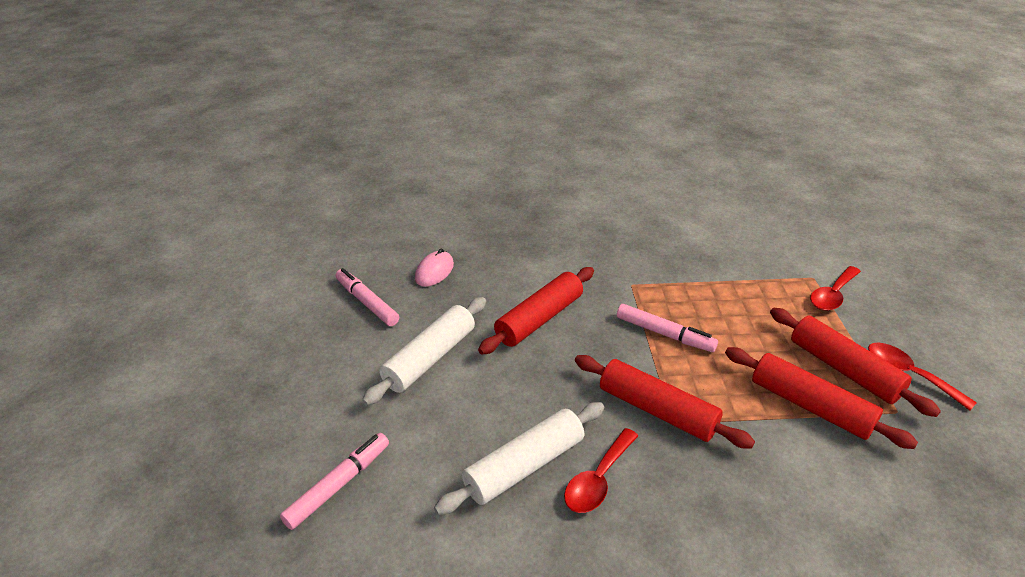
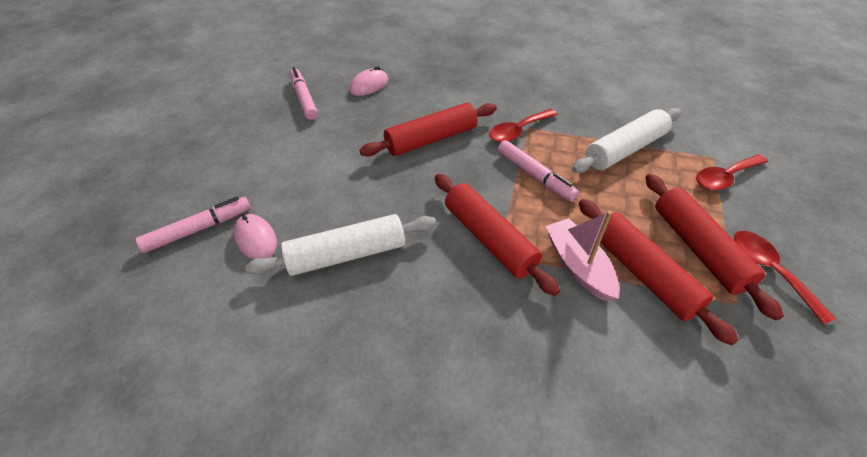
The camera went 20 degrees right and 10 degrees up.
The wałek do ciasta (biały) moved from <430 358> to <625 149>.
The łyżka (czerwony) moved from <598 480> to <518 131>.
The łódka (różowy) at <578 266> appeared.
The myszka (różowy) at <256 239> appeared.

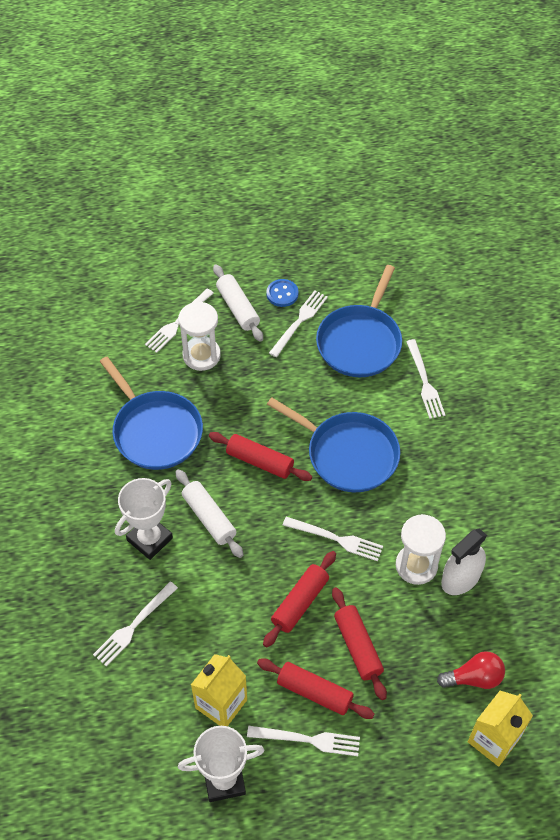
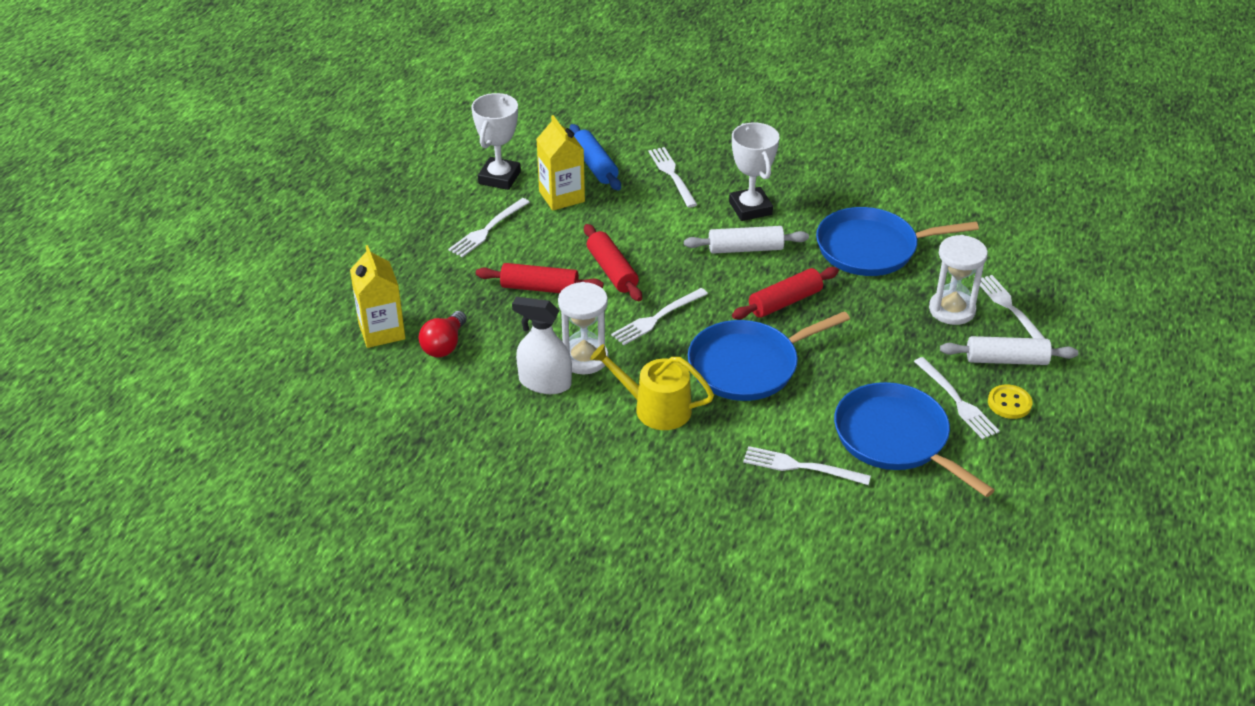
The camera went 120 degrees right and 15 degrees down.
The guzik (niebieski) at <282 294> became the guzik (żółty) at <1009 403>.
The spryskiwacz (biały) at <461 578> turned 60 degrees counterclockwise.
The wałek do ciasta (czerwony) at <314 692> disappeared.
The wałek do ciasta (niebieski) at <594 165> appeared.
The konewka (żółty) at <656 408> appeared.

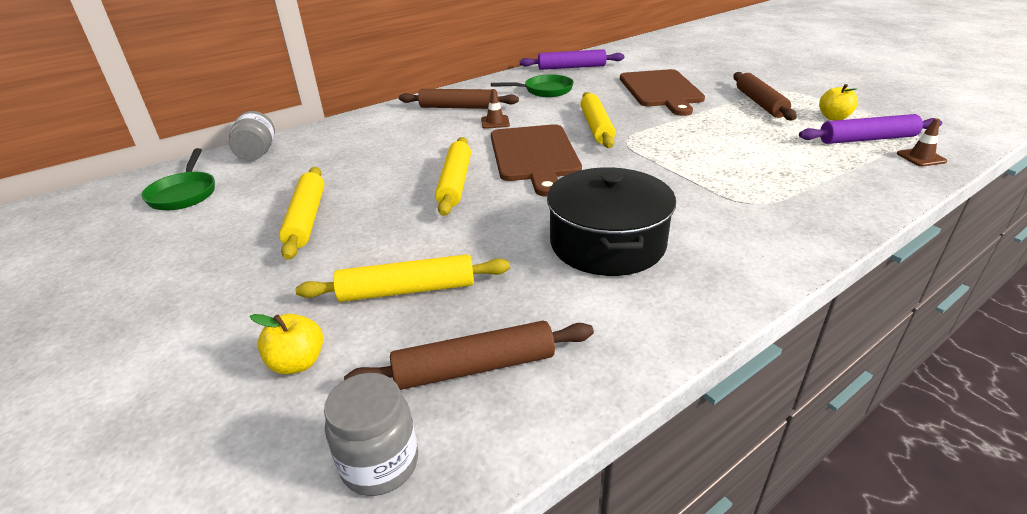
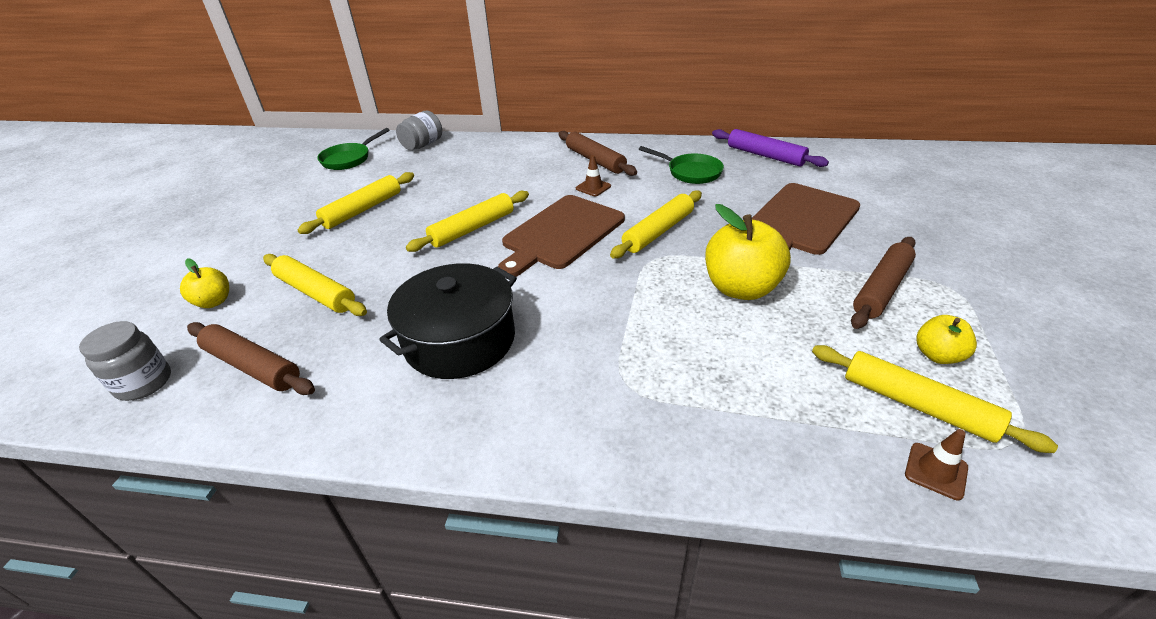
The camera went 45 degrees right and 5 degrees up.
The wałek do ciasta (fioletowy) at <867 139> became the wałek do ciasta (żółty) at <917 405>.
The jabłko (żółty) at <740 288> appeared.

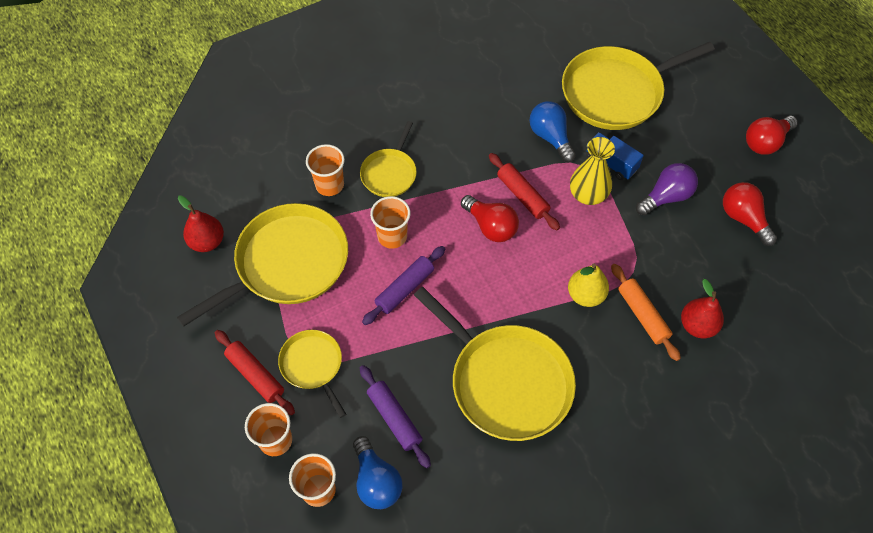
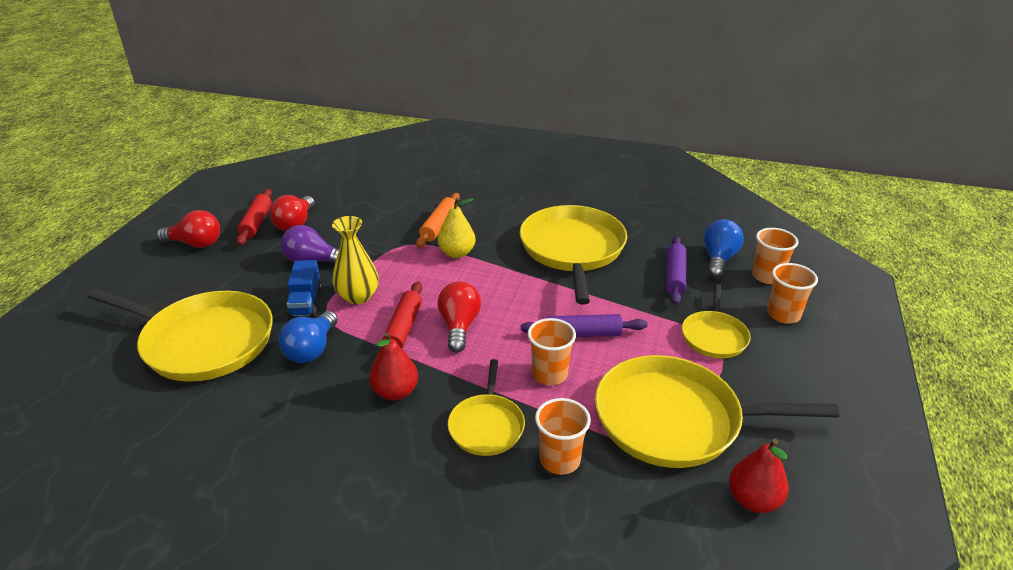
The camera went 135 degrees left and 25 degrees down.
The patelnia (żółty) at <390 173> turned 120 degrees clockwise.
The gruszka (czerwony) moved from <697 325> to <395 392>.
The wałek do ciasta (czerwony) moved from <255 375> to <256 223>.

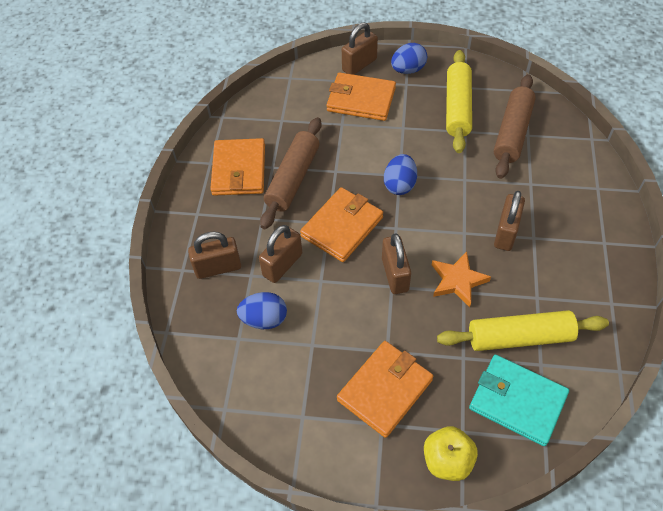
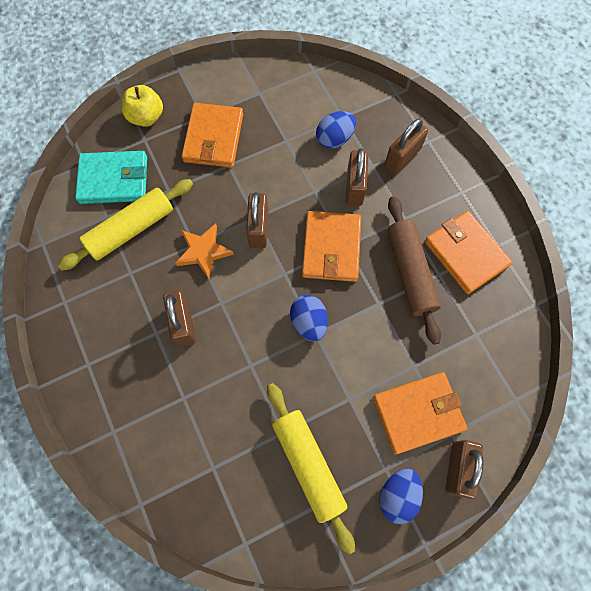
The camera went 145 degrees right and 15 degrees up.
The wałek do ciasta (brązowy) at <512 132> disappeared.
The kłódka (brązowy) at <395 274> turned 45 degrees clockwise.

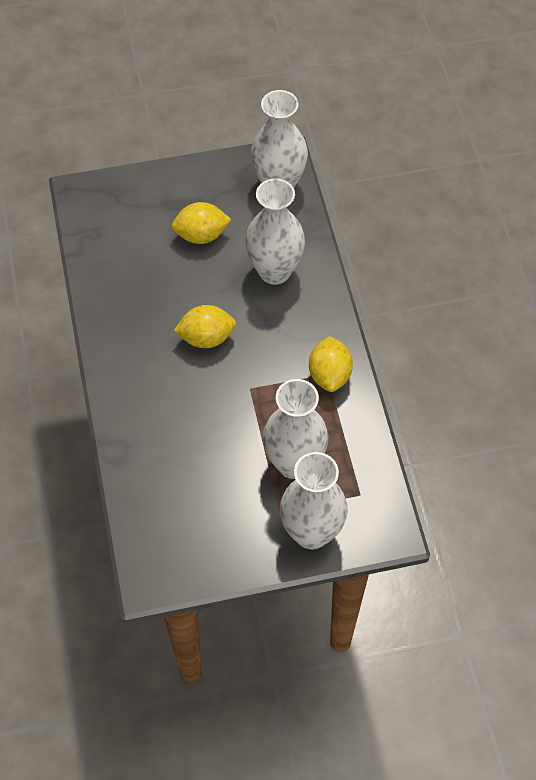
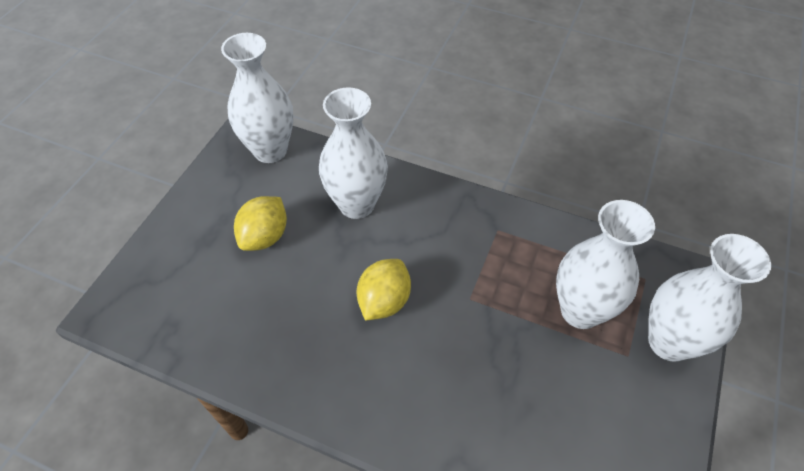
The camera went 55 degrees left and 5 degrees down.
The cytryna (żółty) at <329 375> disappeared.

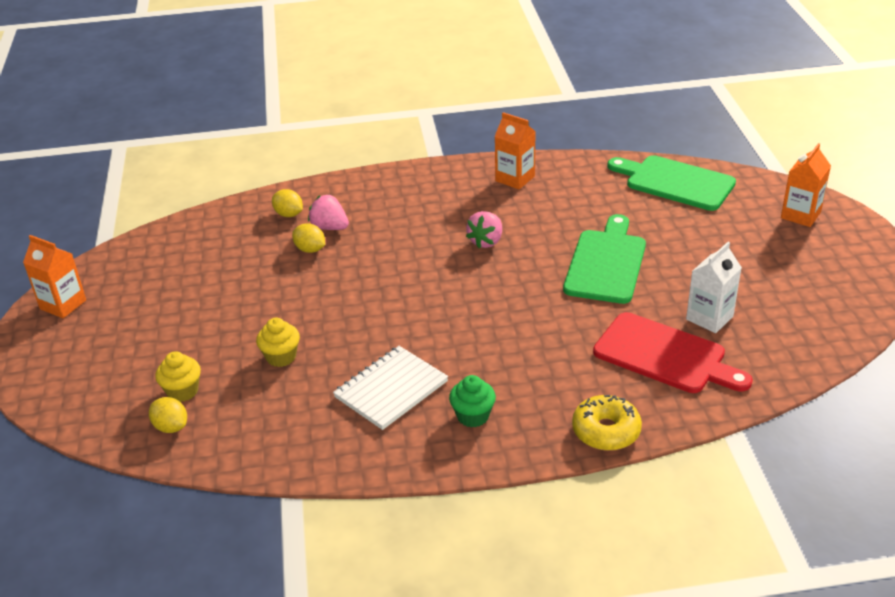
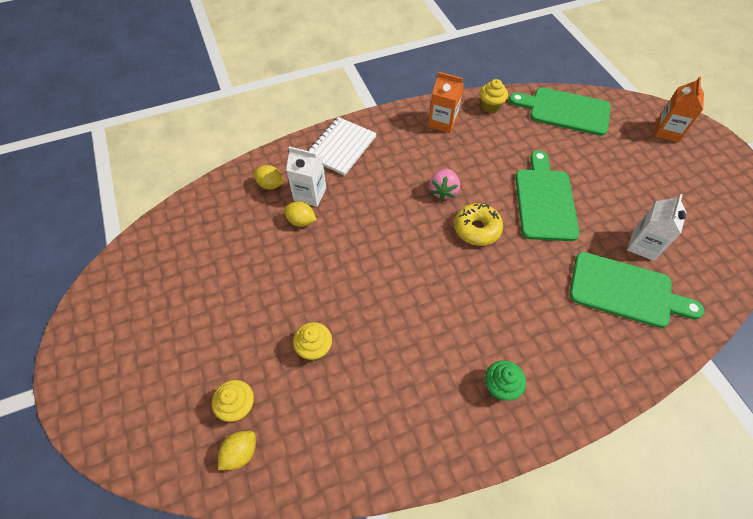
The camera went 15 degrees left and 20 degrees up.
The truskawka (różowy) at <329 227> was replaced by the karton mleka (biały) at <310 194>.
The karton mleka (pomarańczowy) at <63 304> disappeared.
The deska do krojenia (czerwony) at <665 355> became the deska do krojenia (zielony) at <625 291>.
The zeszyt (biały) moved from <391 389> to <341 147>.
The donut (żółty) moved from <606 431> to <477 229>.
The cytryna (żółty) at <171 427> turned 75 degrees counterclockwise.
The muffinka (żółty) at <490 106> appeared.

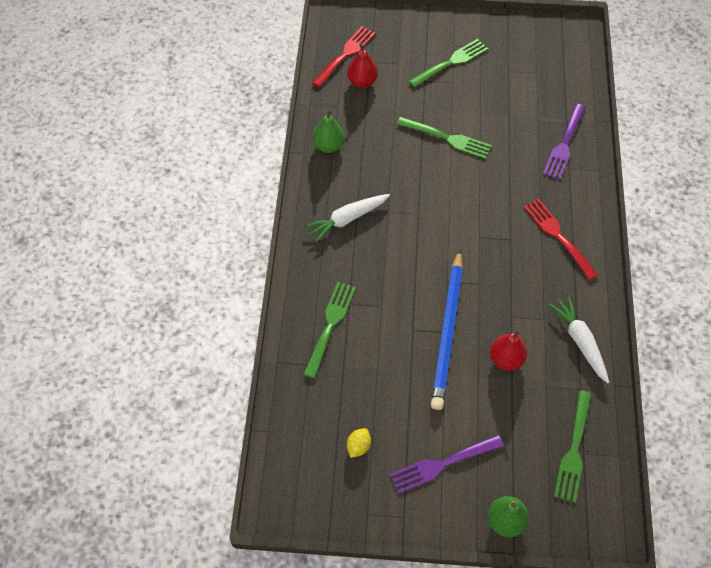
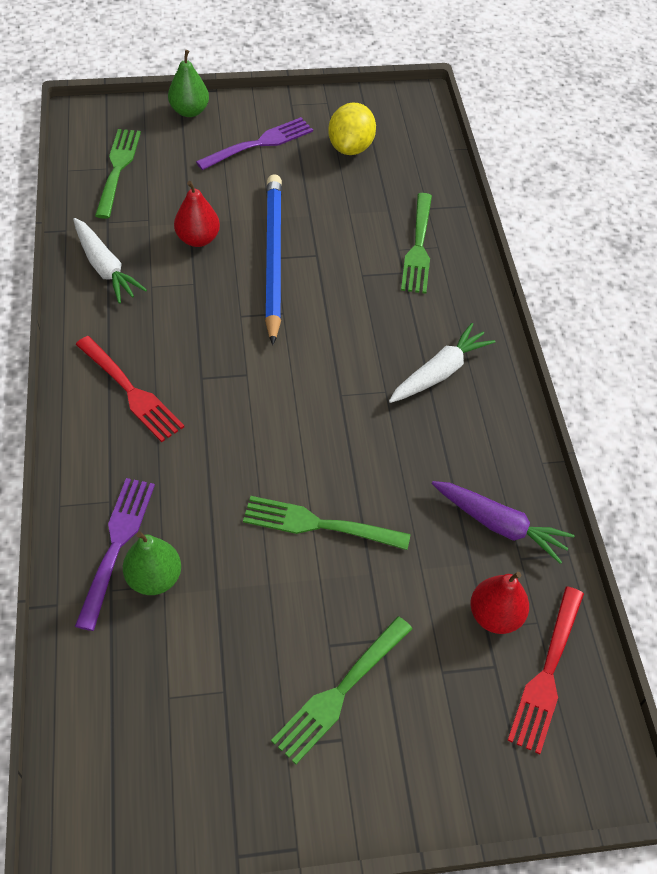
The camera went 165 degrees right and 5 degrees down.
The gruszka (zielony) moved from <328 146> to <154 578>.
The cytryna (żółty) at <358 446> changed to 1.86 times the size.
The marchewka (fioletowy) at <499 525> appeared.

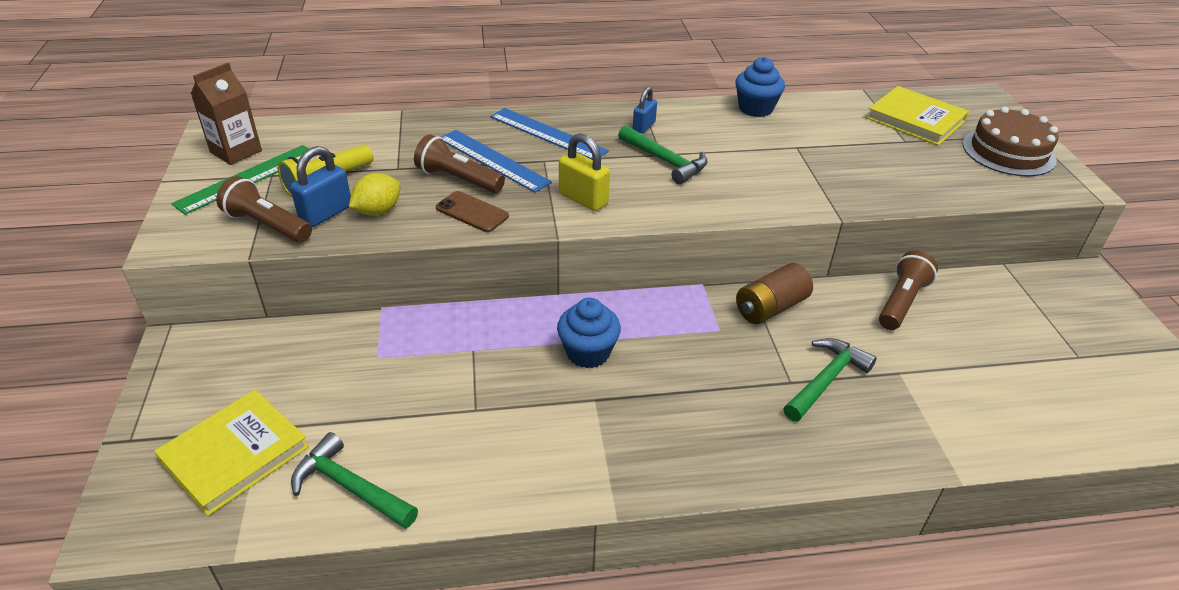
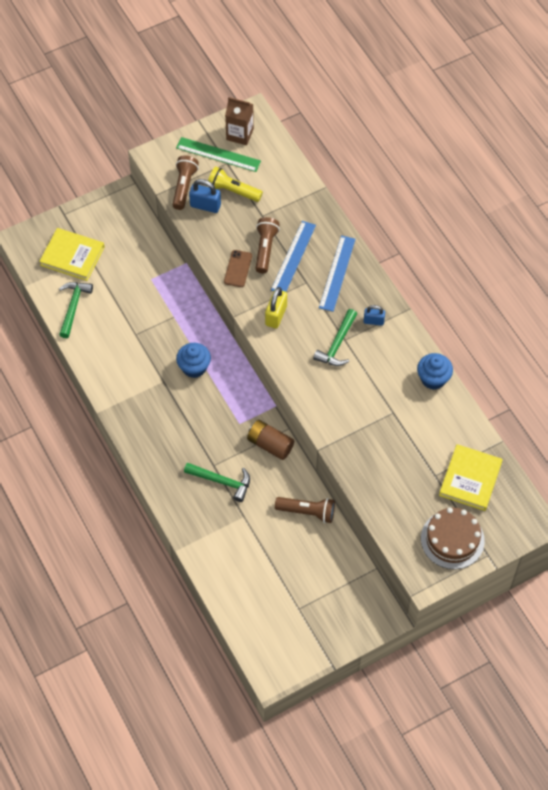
The camera went 70 degrees right and 20 degrees up.
The cytryna (żółty) at <378 211> disappeared.

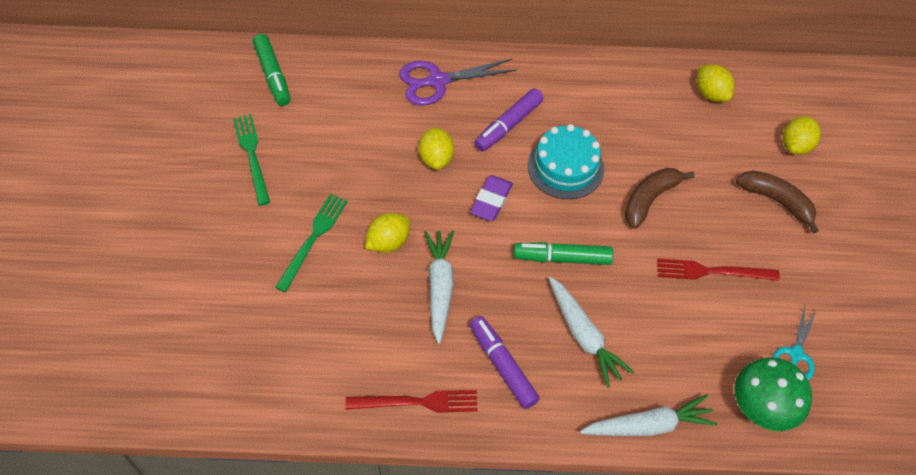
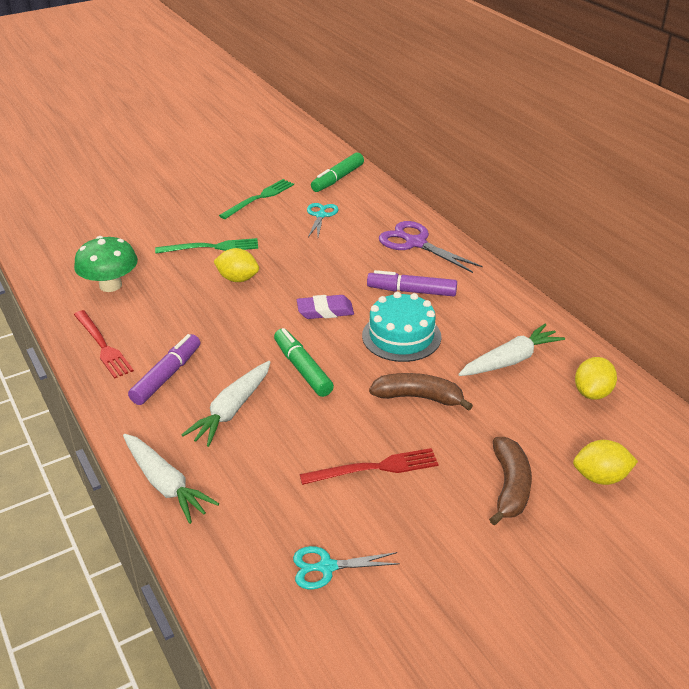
The camera went 60 degrees right and 20 degrees down.
The cytryna (żółty) at <436 158> disappeared.
The marchewka (biały) moved from <440 287> to <510 360>.
The widelec (czerwony) at <712 271> turned 105 degrees clockwise.
The grzyb (zielony) moved from <762 406> to <110 285>.
The nożyczki (turkusowy) at <321 215> appeared.

